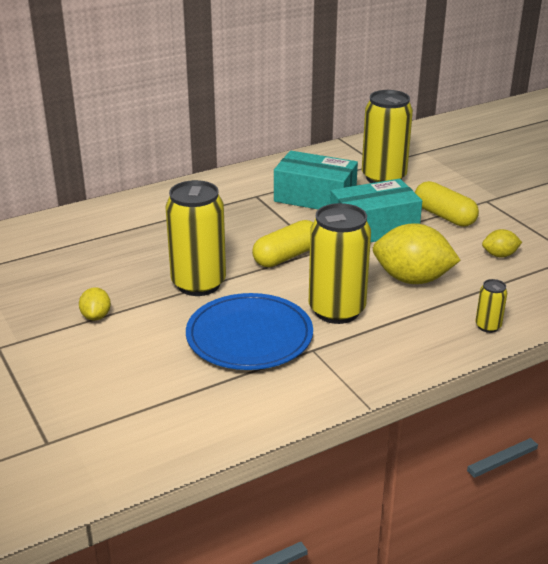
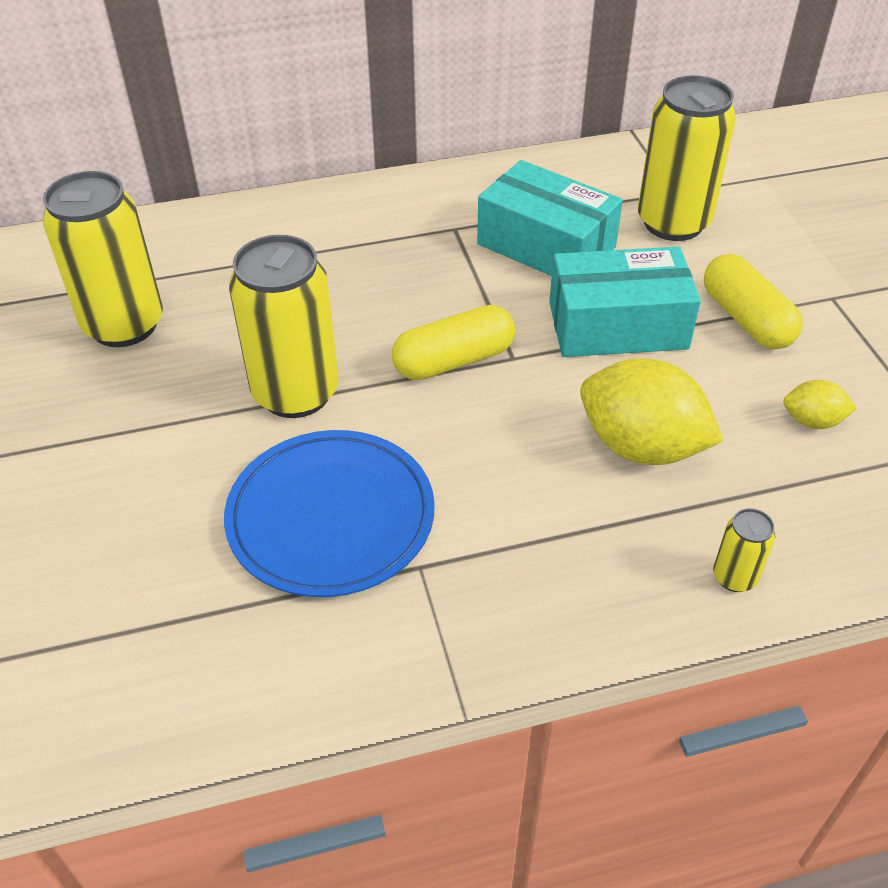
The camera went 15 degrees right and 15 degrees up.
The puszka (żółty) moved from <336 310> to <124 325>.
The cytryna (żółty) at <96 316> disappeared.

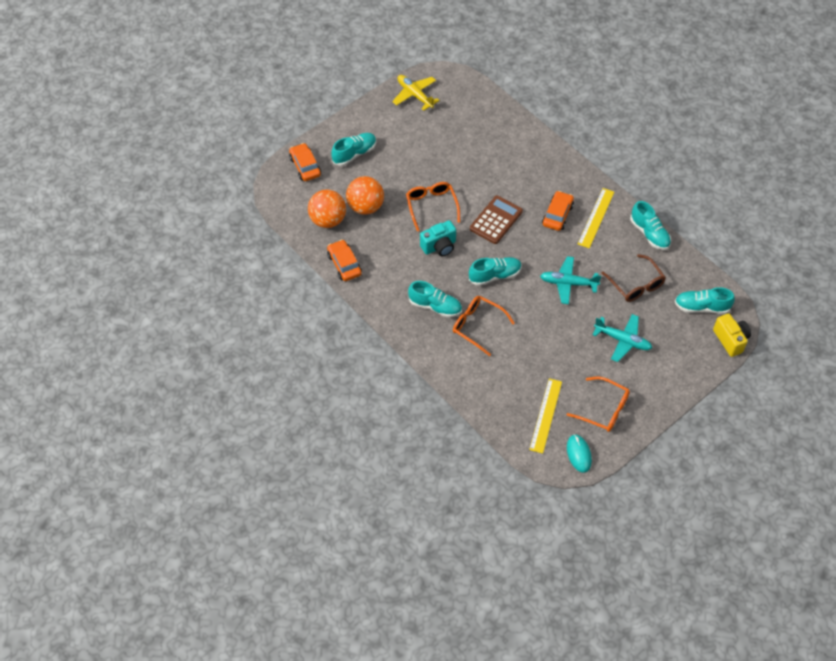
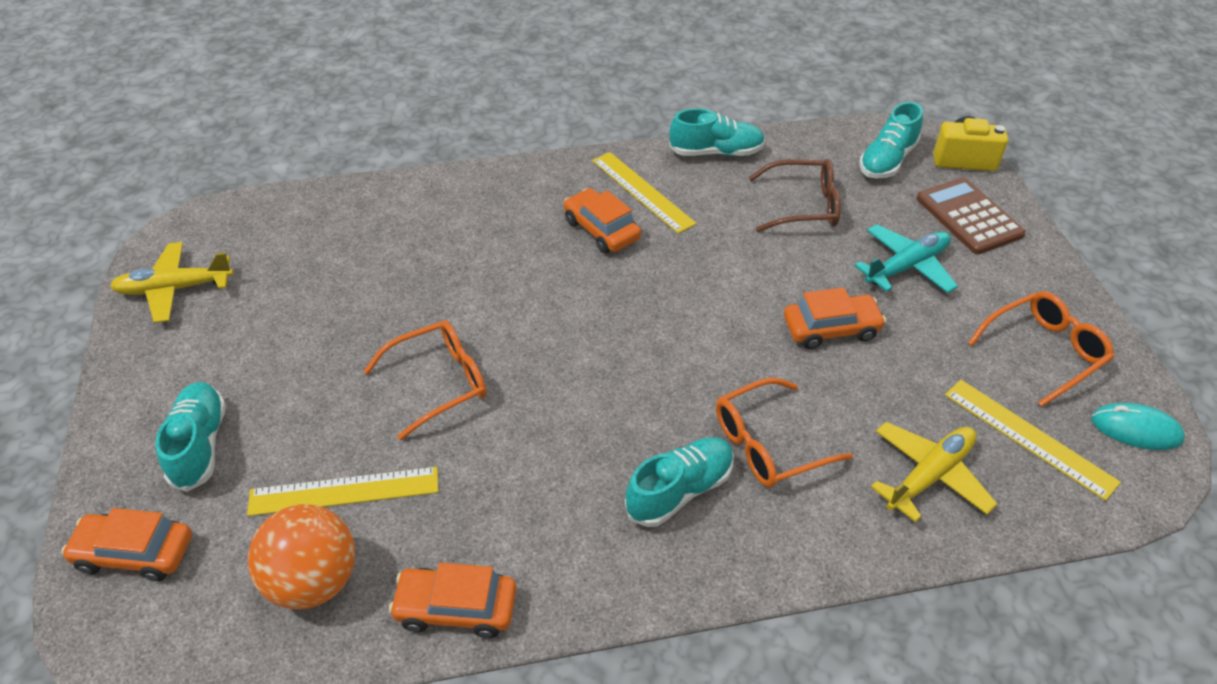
The camera went 60 degrees left and 10 degrees down.
The piłka (pomarańczowy) at <365 207> was replaced by the linijka (żółty) at <344 491>.
The okulary (pomarańczowy) at <431 206> turned 135 degrees clockwise.
The kalkulator (brązowy) moved from <496 220> to <968 217>.
The aparat fotograficzny (turkusowy) at <439 246> disappeared.
The samolot (turkusowy) at <568 283> disappeared.
The but (turkusowy) at <495 275> disappeared.
The samochód (pomarańczowy) at <831 329> appeared.
The samolot (żółty) at <930 475> appeared.

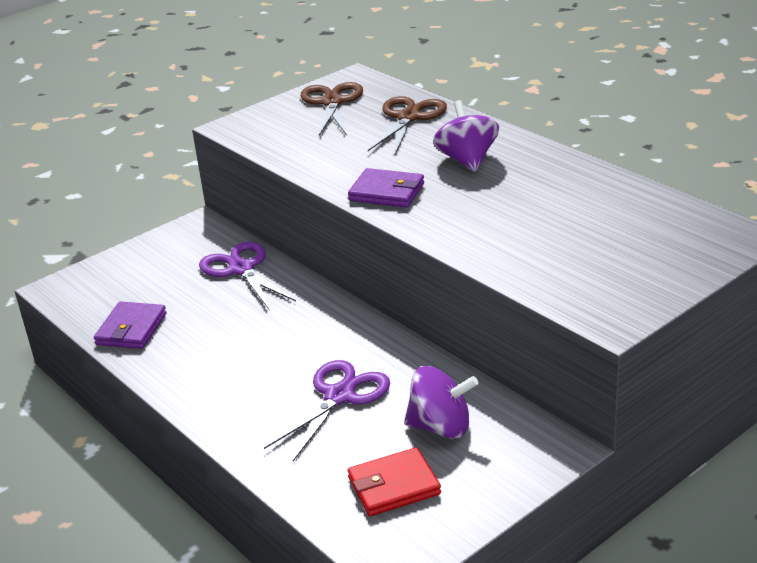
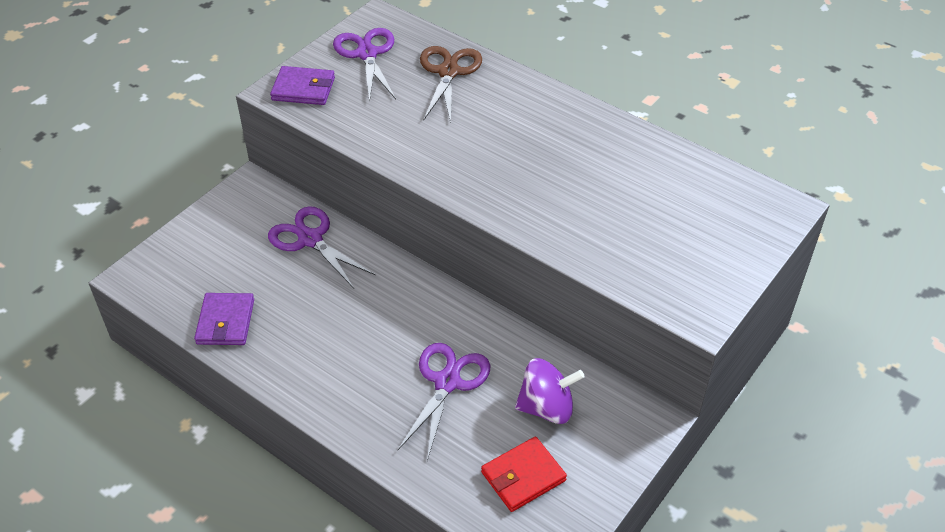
The camera went 15 degrees left and 15 degrees up.
The nożyczki (brązowy) at <332 102> became the nożyczki (fioletowy) at <367 54>.
The bączek (fioletowy) at <467 160> disappeared.
The portfel (fioletowy) moved from <387 192> to <303 89>.

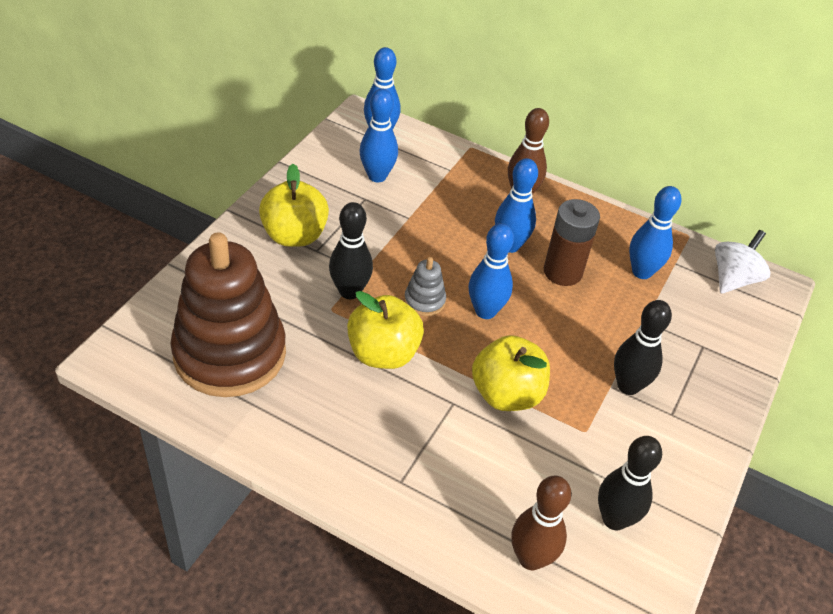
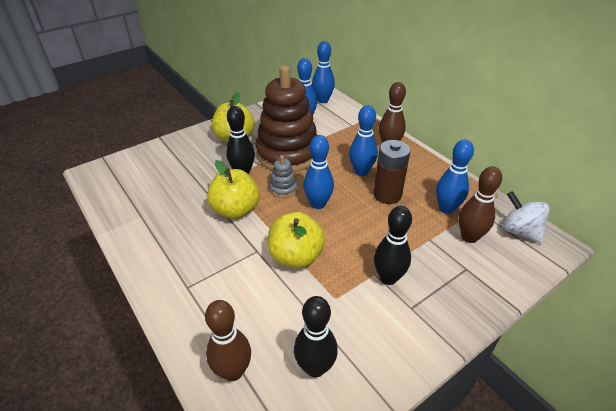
The camera went 30 degrees right and 5 degrees down.
The bączek (biały) at <733 279> turned 105 degrees counterclockwise.
The zabawka nakładanka (brązowy) moved from <230 353> to <288 153>.
The kręgiel (brązowy) at <469 237> appeared.

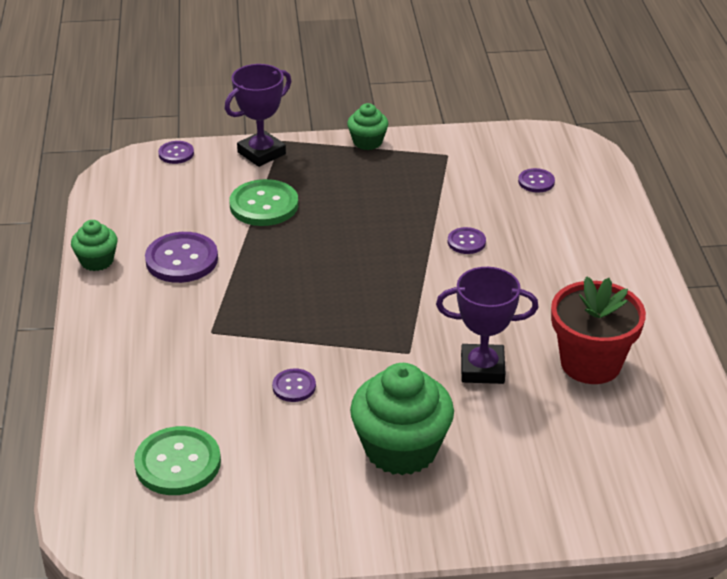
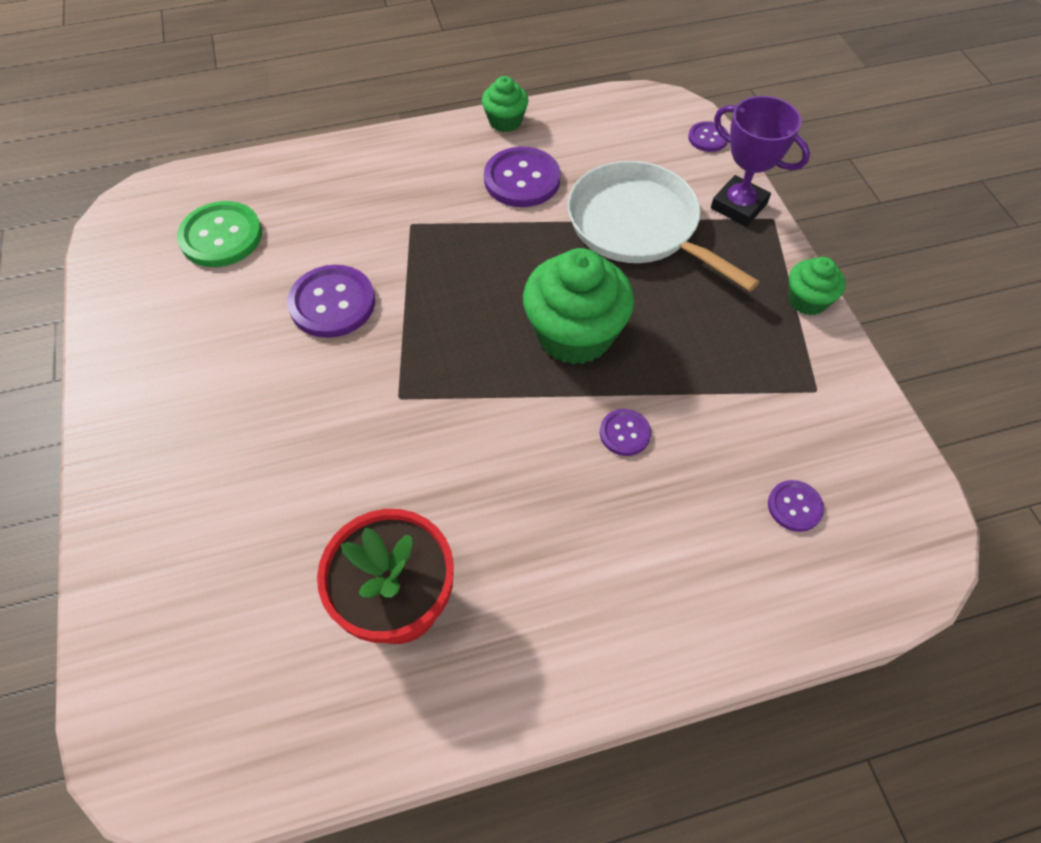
The camera went 80 degrees right and 20 degrees up.
The guzik (zielony) at <264 205> was replaced by the patelnia (biały) at <637 226>.
The puchar (fioletowy) at <482 369> disappeared.
The muffinka (zielony) moved from <401 449> to <574 334>.
The guzik (fioletowy) at <294 386> changed to 1.85 times the size.

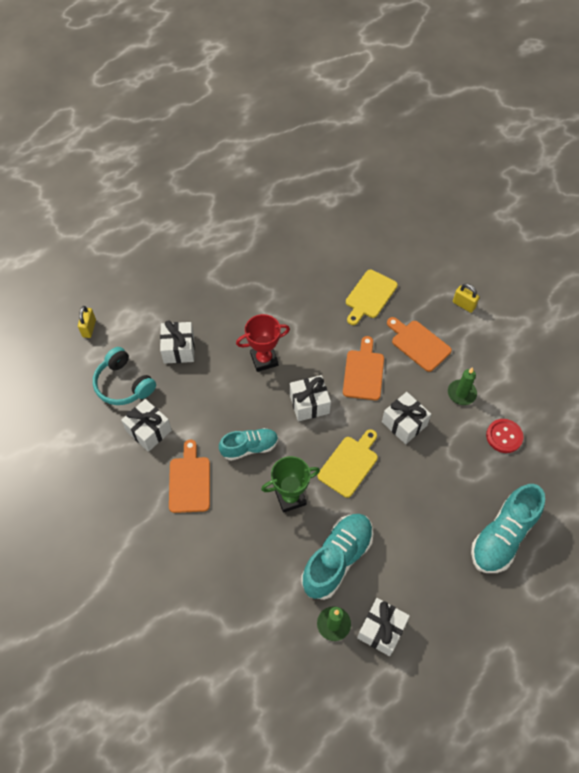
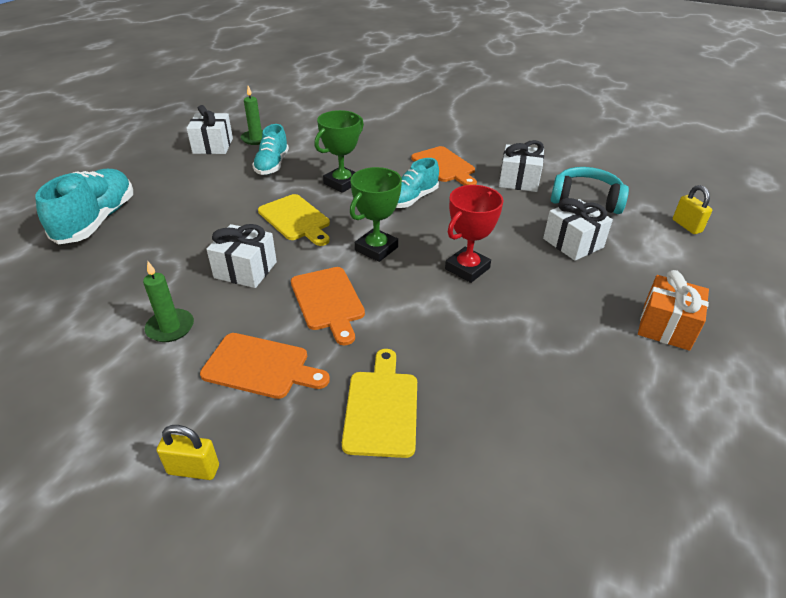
The camera went 150 degrees right and 20 degrees down.
The prezent (biały) at <309 404> was replaced by the puchar (zielony) at <376 249>.
The guzik (czerwony) at <504 436> disappeared.
The deska do krojenia (żółty) at <349 464> turned 45 degrees counterclockwise.
The but (turkusowy) at <337 559> changed to 0.64 times the size.
The prezent (pomarańczowy) at <666 326> appeared.

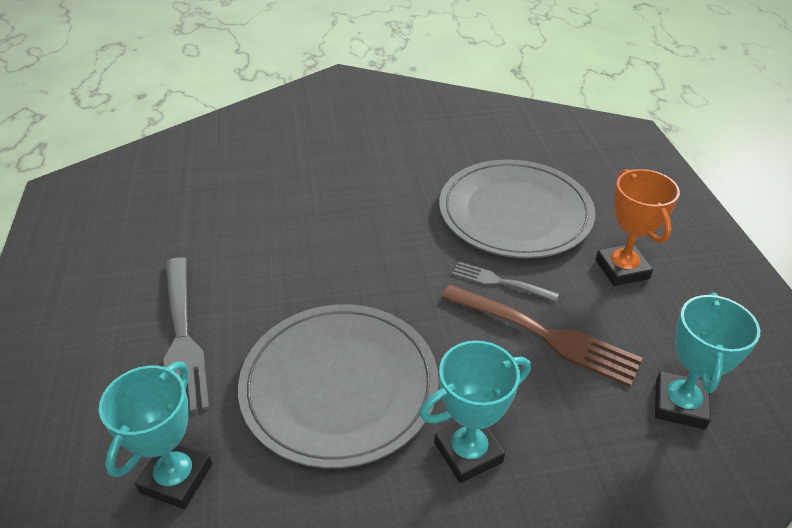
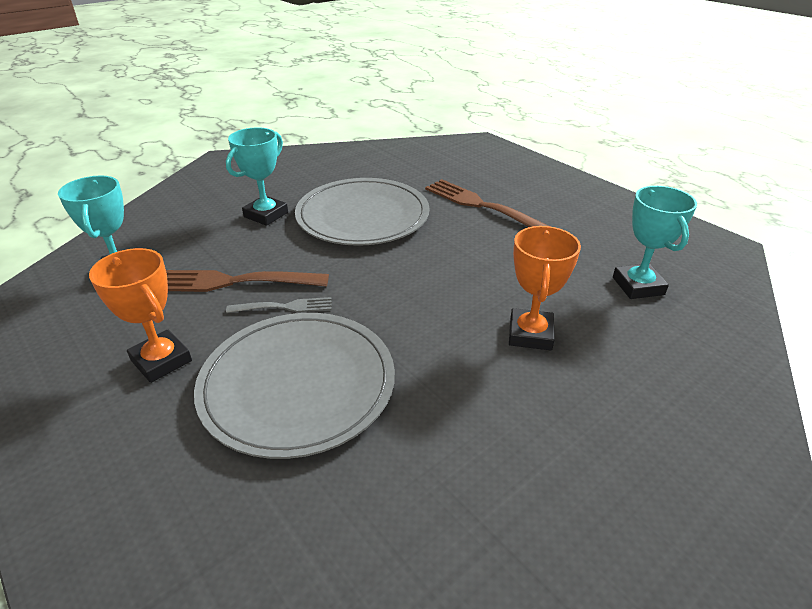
The camera went 150 degrees right and 5 degrees down.
The widelec (szary) at <182 337> became the widelec (brązowy) at <482 206>.
The puchar (turkusowy) moved from <176 478> to <638 286>.
The puchar (pomarańczowy) at <530 334> appeared.

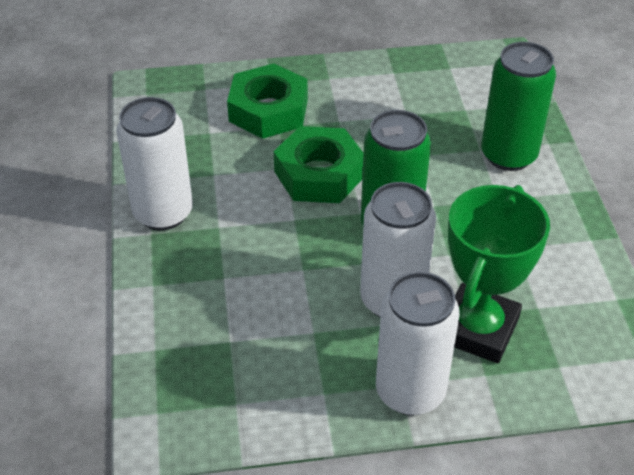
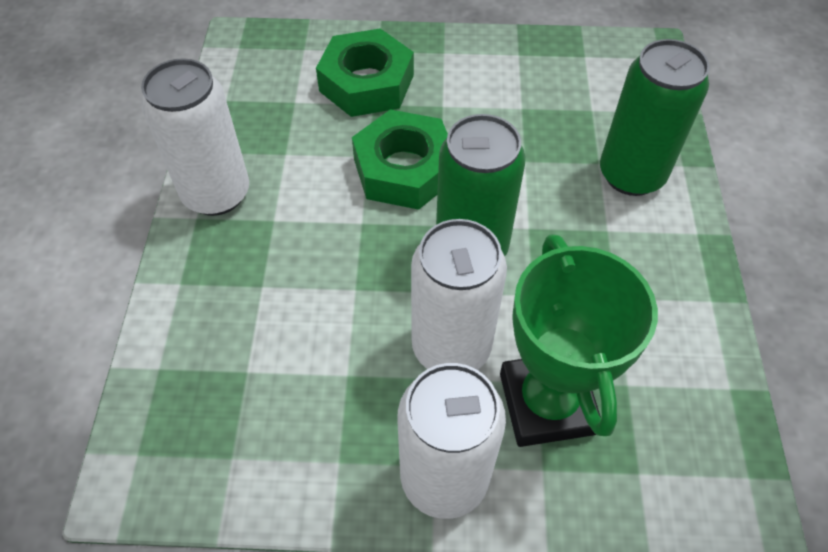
The camera went 10 degrees right and 10 degrees up.
The puchar (zielony) at <478 329> turned 45 degrees counterclockwise.

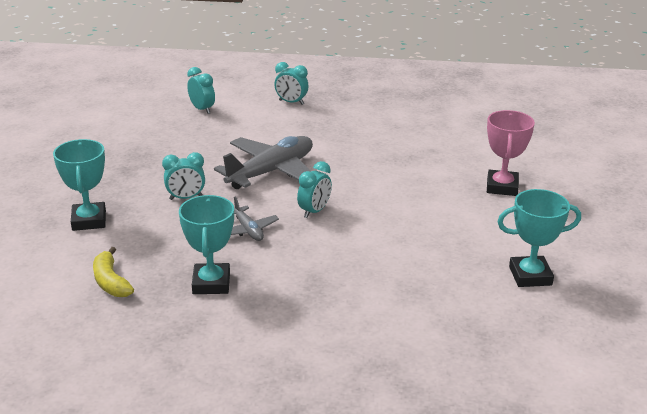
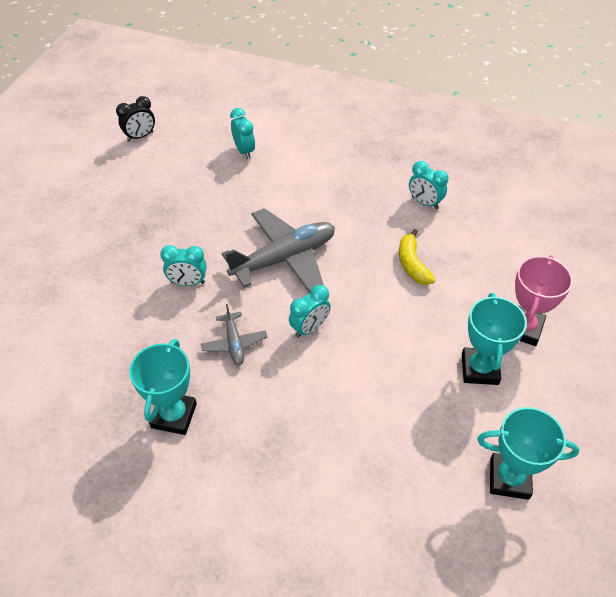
The camera went 15 degrees right and 20 degrees up.
The budzik (turkusowy) moved from <291 102> to <424 202>.
The puchar (turkusowy) moved from <89 220> to <479 369>.
The banan (żółty) moved from <110 282> to <412 264>.
The budzik (czarny) at <140 136> appeared.

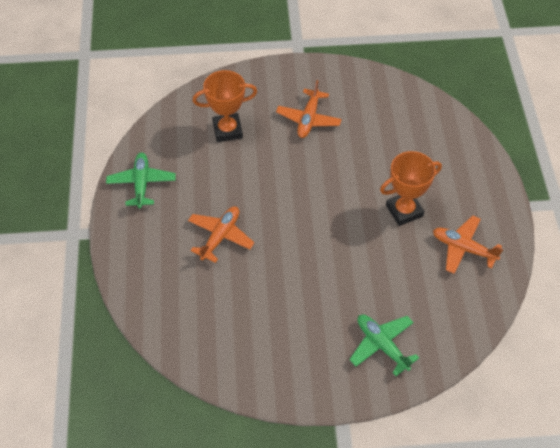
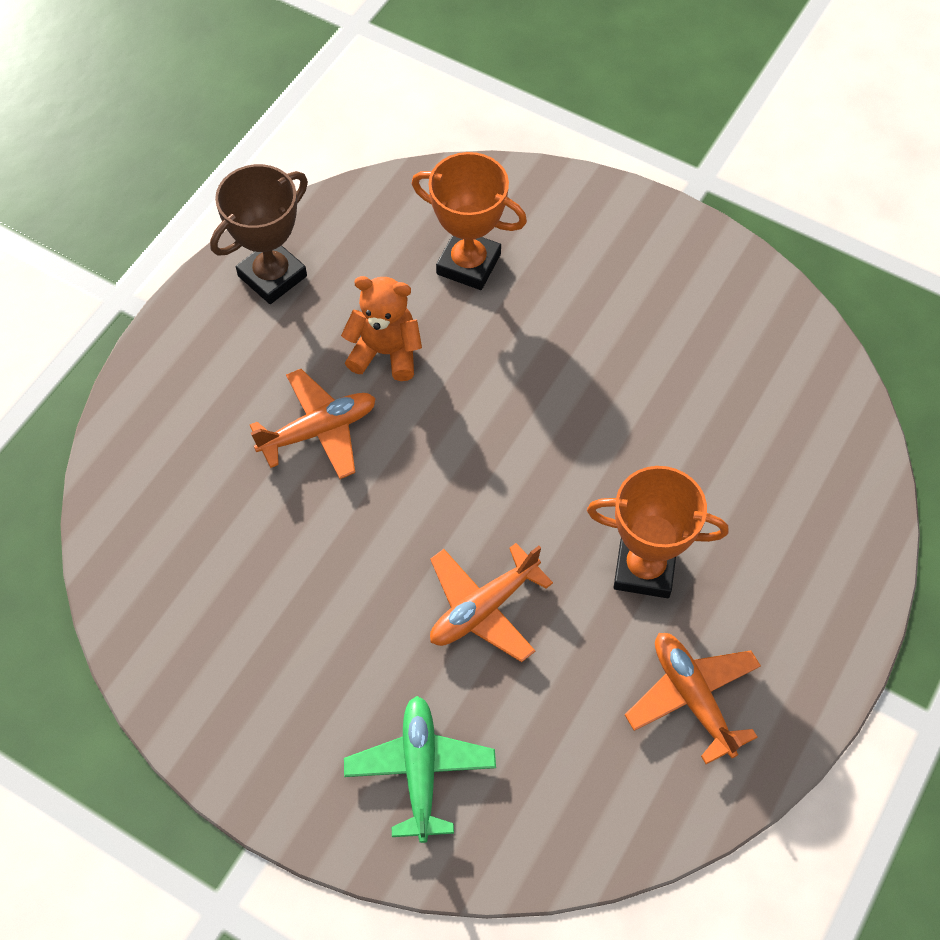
The camera went 35 degrees right and 5 degrees up.
The samolot (pomarańczowy) moved from <308 119> to <483 608>.
The samolot (zielony) at <141 183> was replaced by the puchar (brązowy) at <272 276>.
The miś (pomarańczowy) at <385 352> appeared.

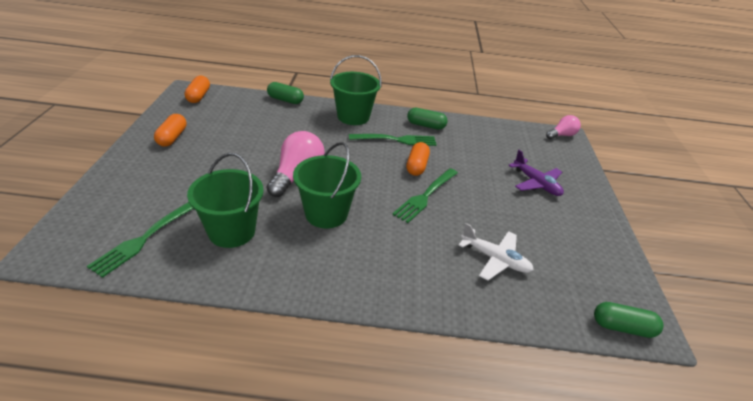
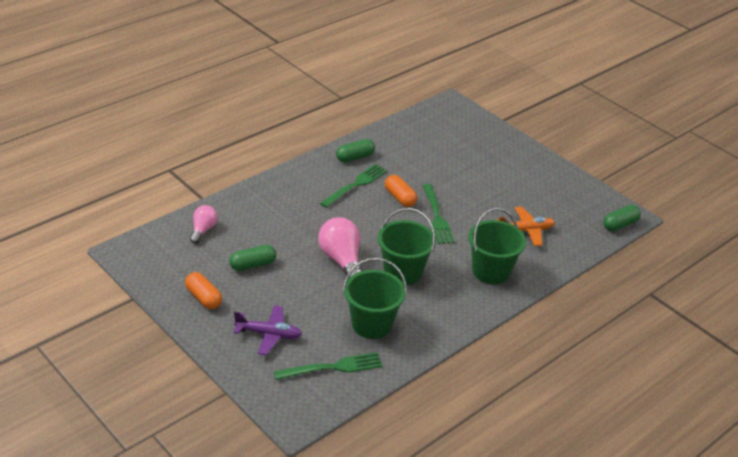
The camera went 45 degrees left and 0 degrees up.
The wiadro (zielony) moved from <353 116> to <491 271>.
The kapsułka (pomarańczowy) at <198 96> disappeared.
The kapsułka (zielony) moved from <285 100> to <253 265>.
The żarówka (różowy) moved from <561 135> to <203 230>.
The samolot (fioletowy) moved from <536 183> to <269 334>.
The widelec (zielony) at <145 238> turned 90 degrees counterclockwise.
The samolot (biały) at <495 259> became the samolot (pomarańczowy) at <526 231>.

